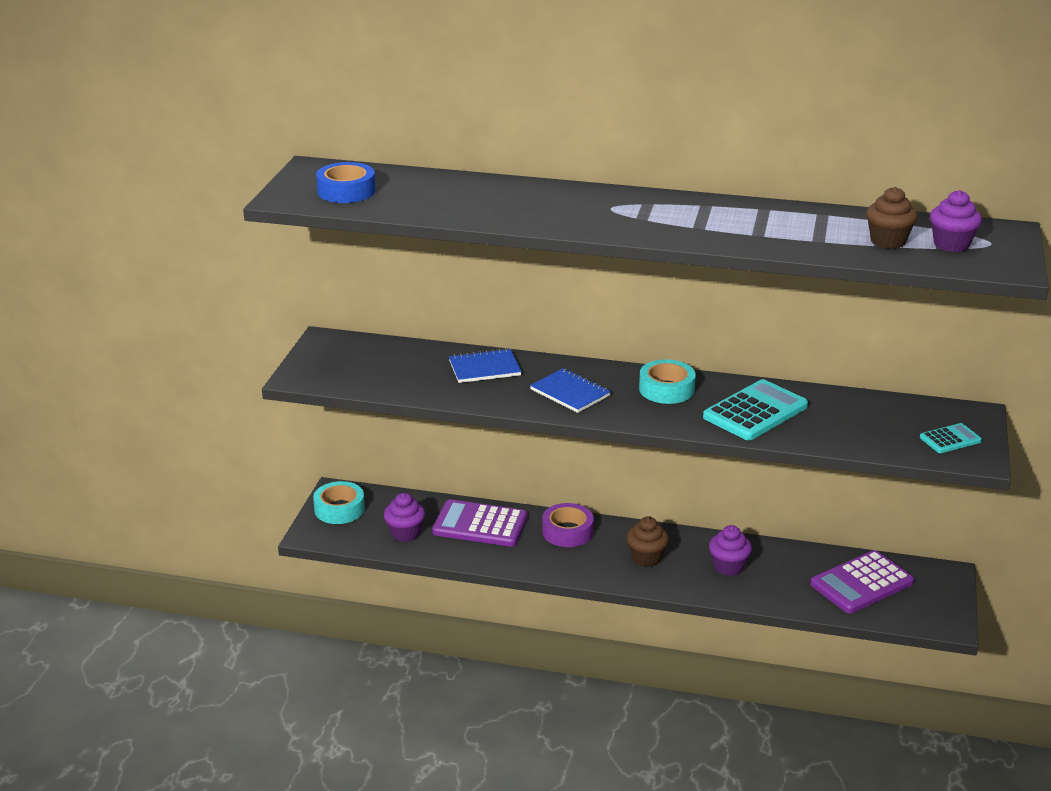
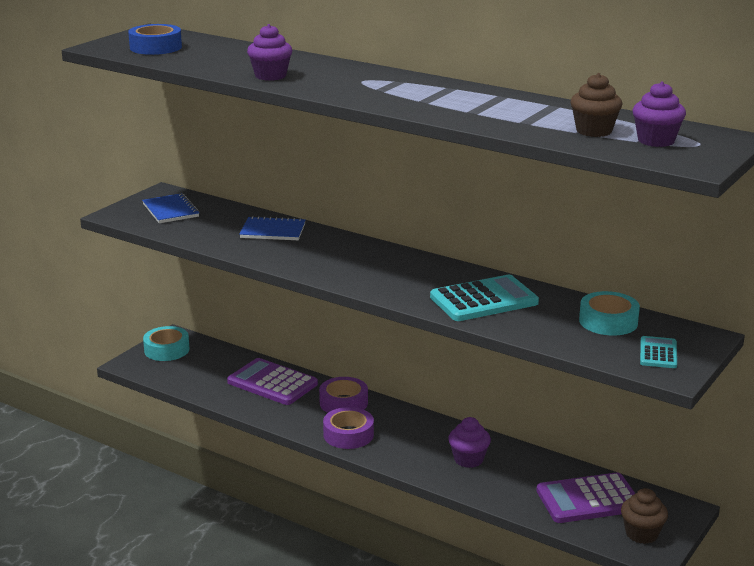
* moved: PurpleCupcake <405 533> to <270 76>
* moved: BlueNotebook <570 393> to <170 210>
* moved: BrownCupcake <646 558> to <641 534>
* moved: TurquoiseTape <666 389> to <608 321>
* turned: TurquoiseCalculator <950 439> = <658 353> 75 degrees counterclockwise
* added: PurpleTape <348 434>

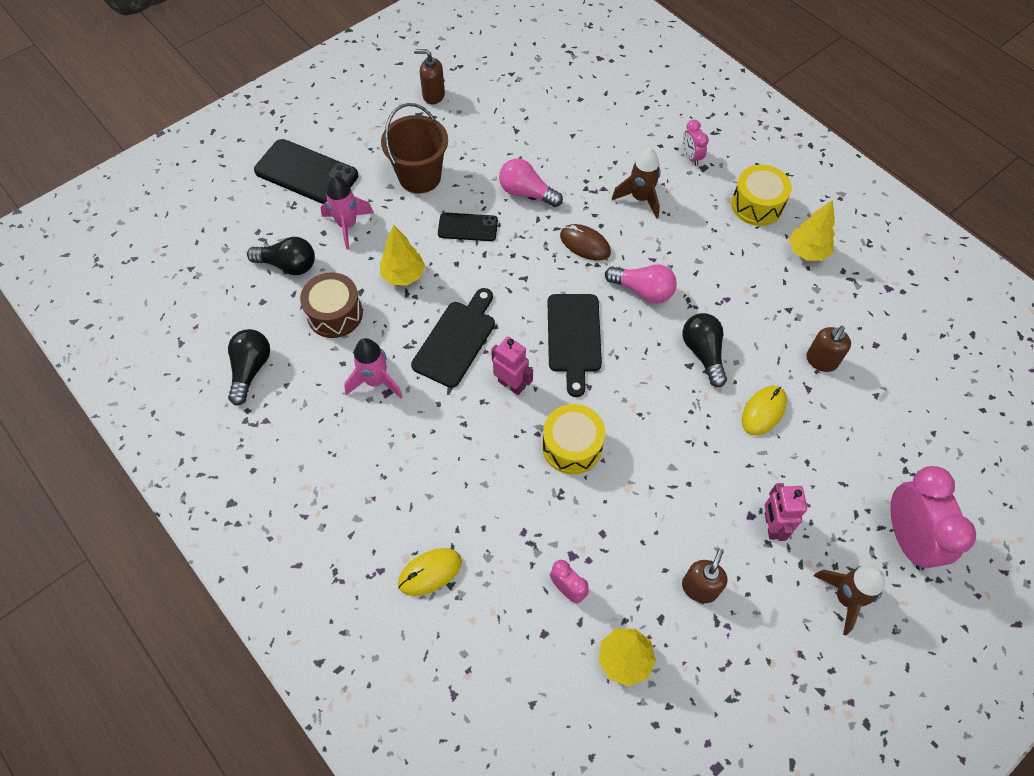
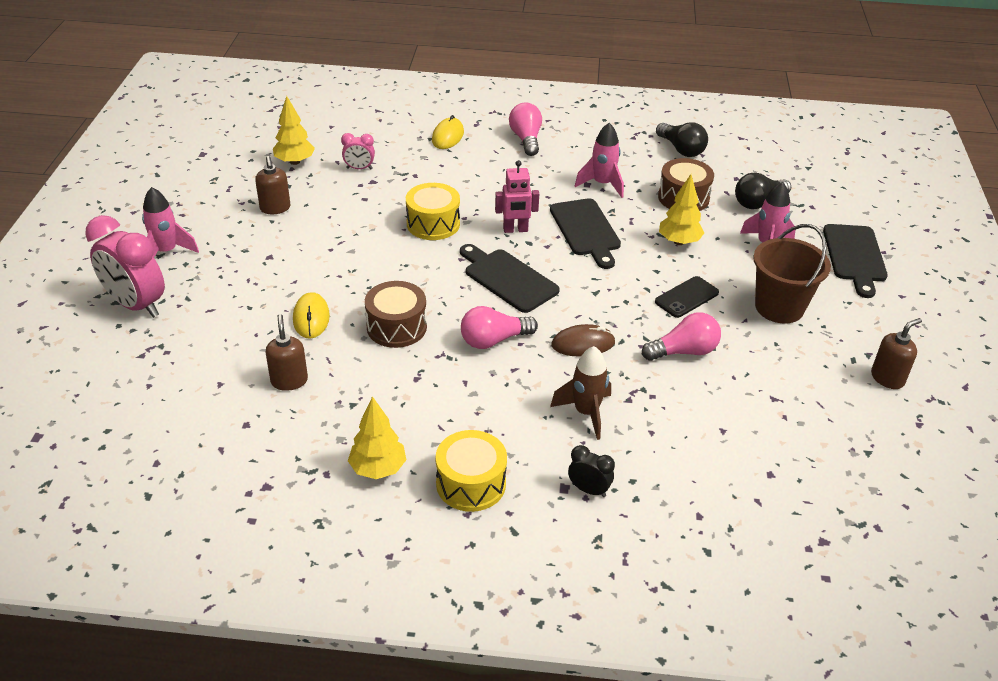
* replaced: BlackPhone <306 173> to BlackCuttingBoard <854 256>
* replaced: BlackLightBulb <703 353> to BrownDrum <396 327>
* recoloured: PinkClock <691 157> to BlackClock <589 490>
* removed: PinkRobot <771 526>
* recoloured: BrownRocket <845 598> to PinkRocket <167 252>
* added: PinkLightBulb <526 139>

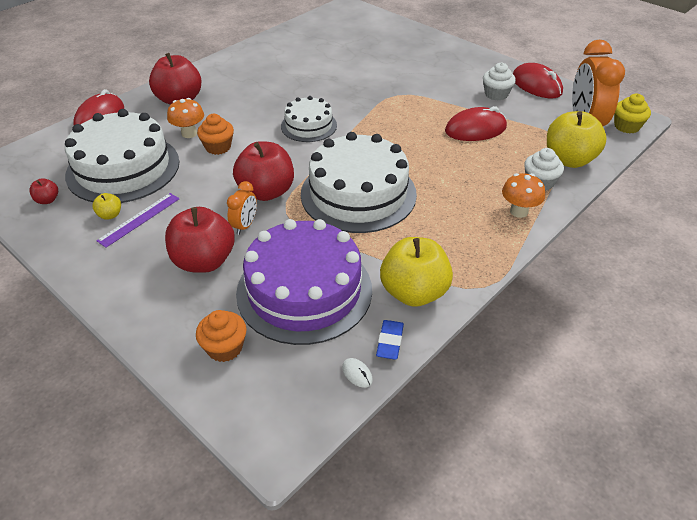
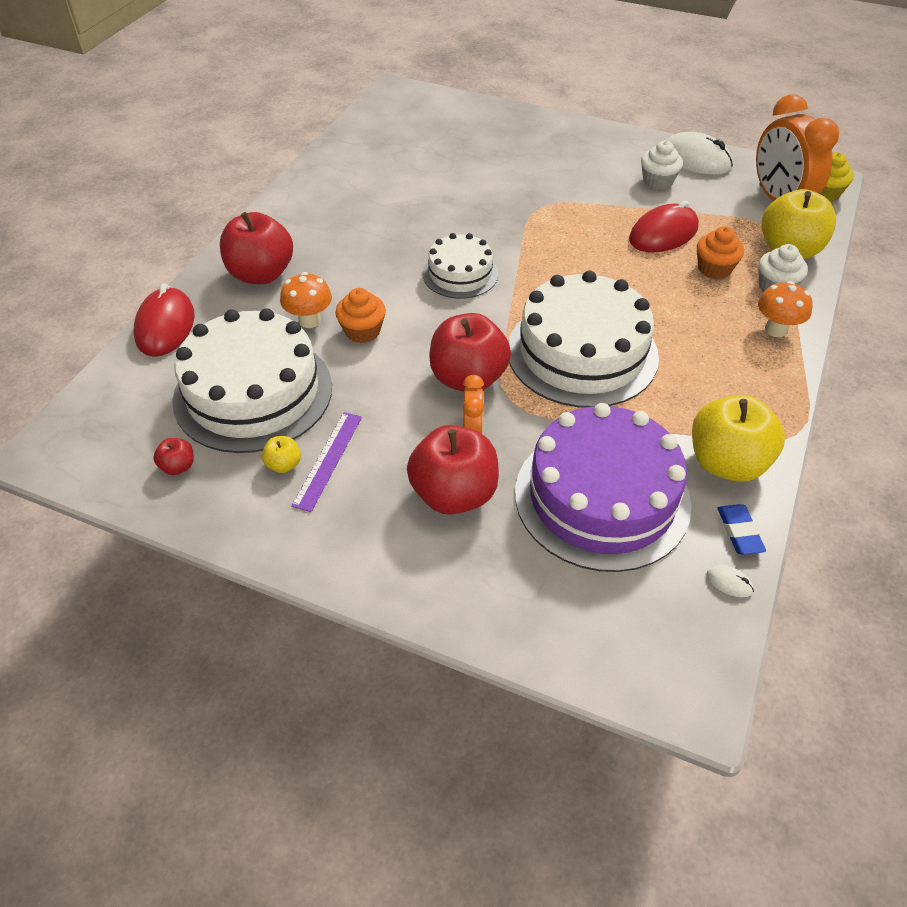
* moved: OrangeCupcake <224 348> to <714 269>
* recoloured: RedMouse <536 85> to WhiteMouse <695 160>

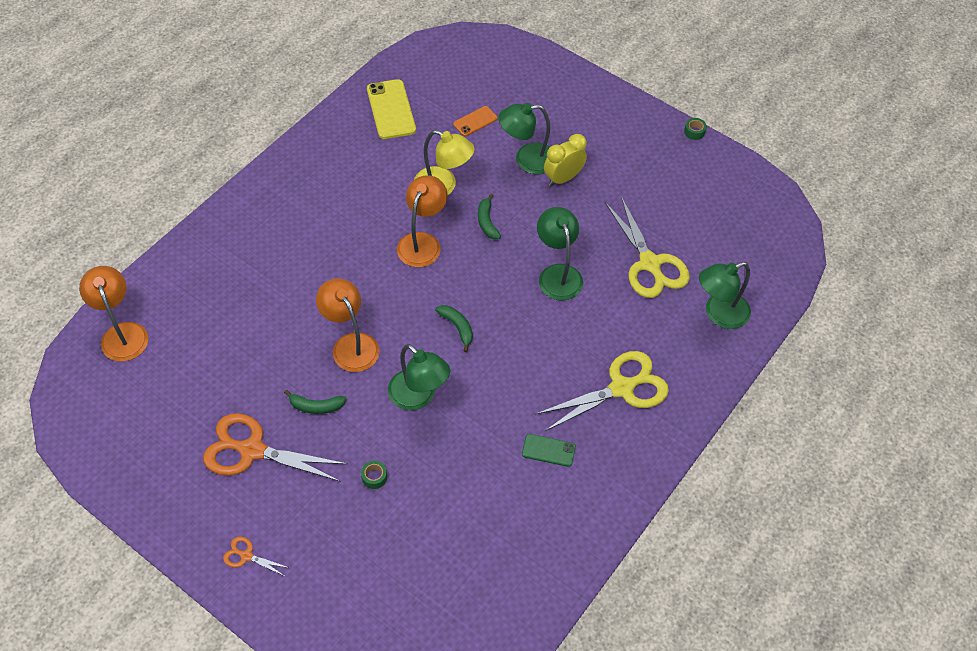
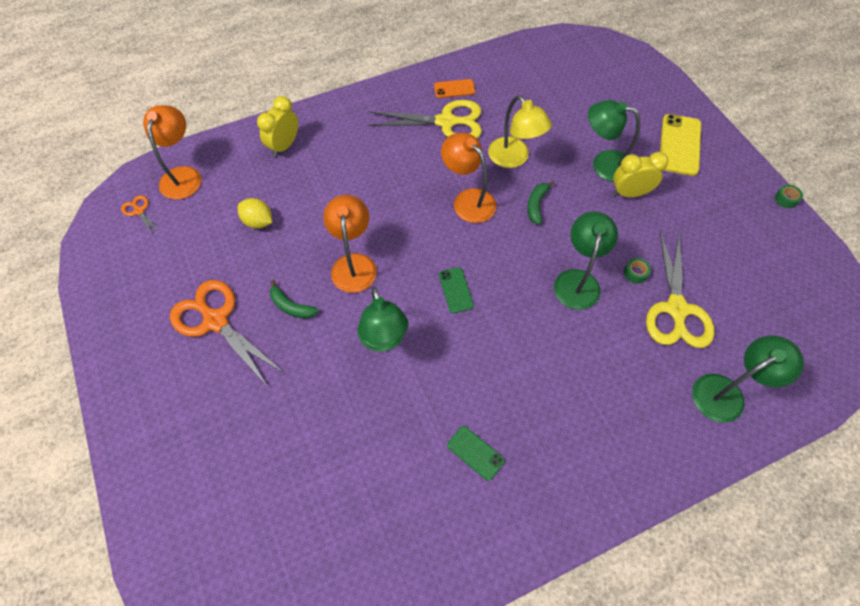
* moved: OrangeScissors <246 556> to <139 211>
* moved: GreenTape <374 477> to <635 273>
* moved: YellowPhone <391 109> to <679 145>
* turned: OrangeLamp <422 242> = <468 200> 90 degrees counterclockwise
* replaced: GreenBanana <457 327> to GreenPhone <455 290>
* moved: OrangePhone <475 121> to <454 89>
* moved: YellowScissors <622 388> to <446 122>
* turned: GreenLamp <719 314> = <726 393> 150 degrees clockwise
* added: YellowLemon <258 222>
* added: YellowClock <284 146>

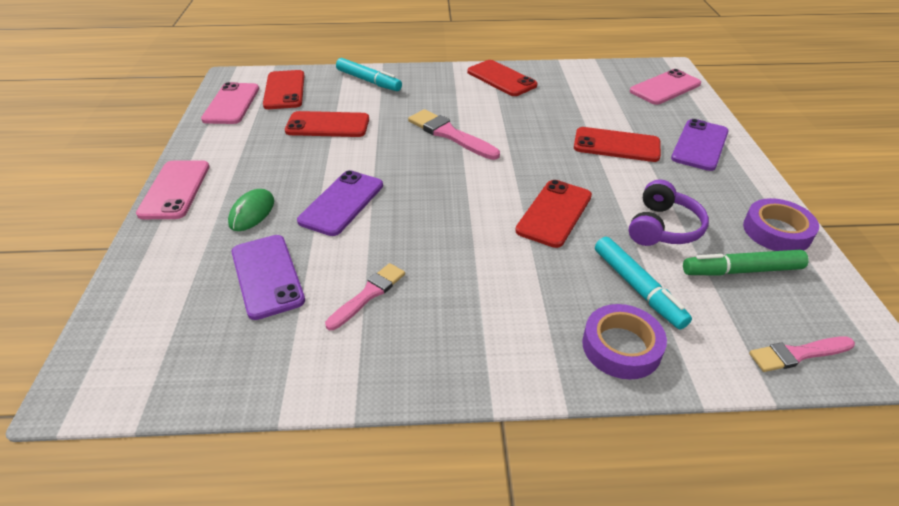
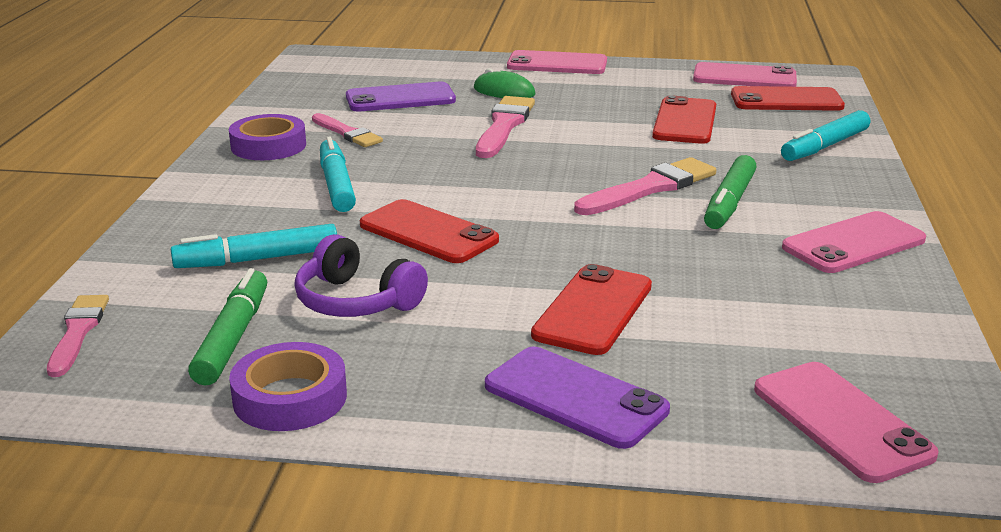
* replaced: PurplePhone <342 203> to PinkBrush <504 126>
* recoloured: RedPhone <501 79> to PinkPhone <853 244>
* moved: PurpleTape <621 347> to <268 146>
* added: TurquoiseMarker <337 185>
* added: GreenMarker <729 203>

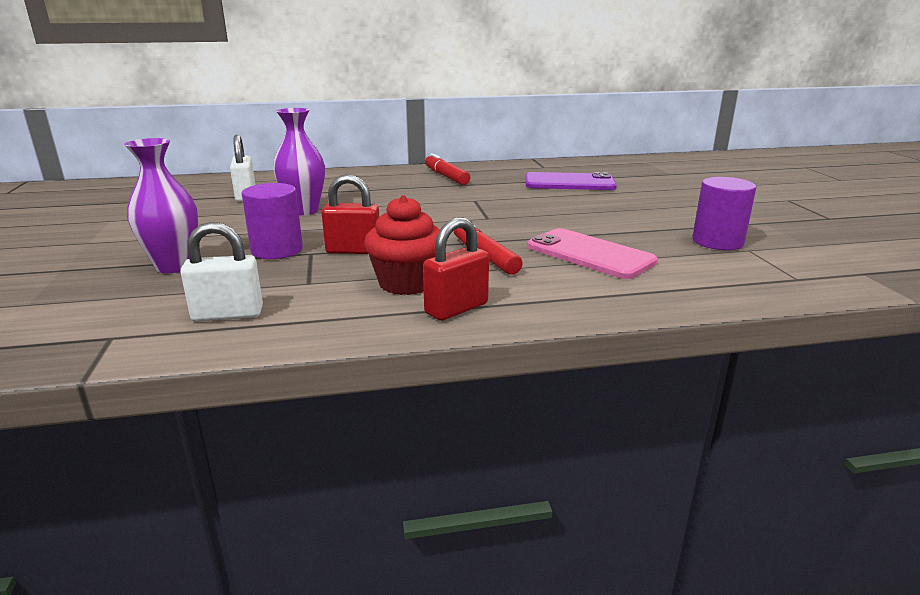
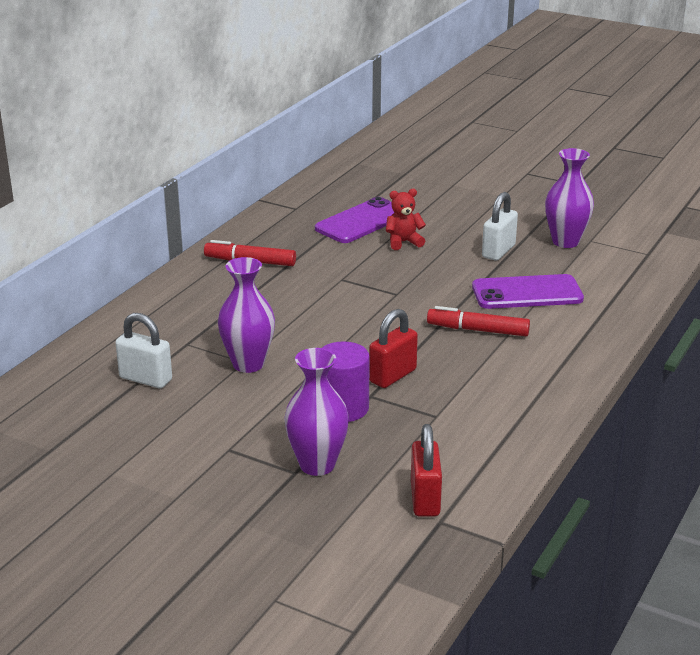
* moved: WhitePadlock <228 314> to <498 251>
* removed: RedCupcake <406 283>
* moved: RedPadlock <456 308> to <425 499>
* recoloured: PinkPhone <589 254> to PurplePhone <527 293>
* replaced: PurpleCylinder <717 242> to PurpleVase <565 242>
* added: RedTeddyBear <403 242>

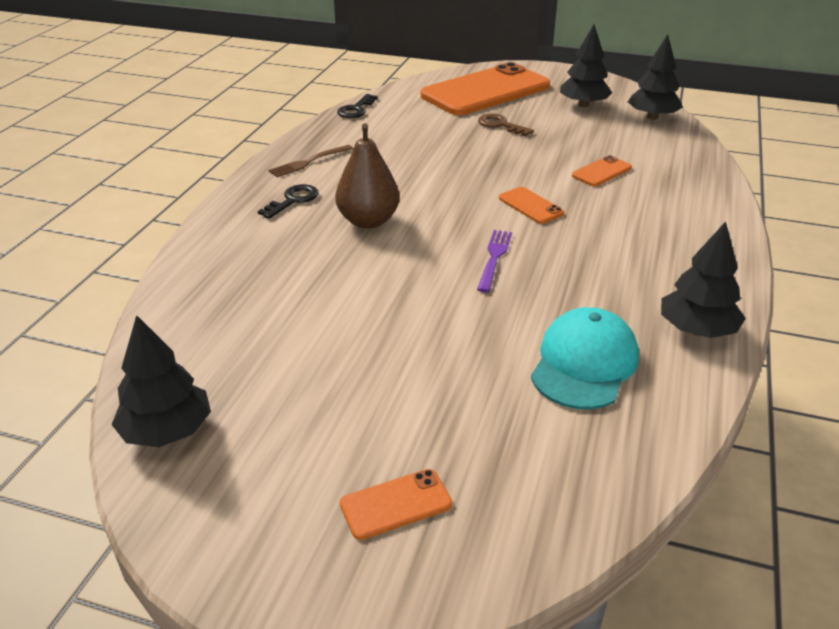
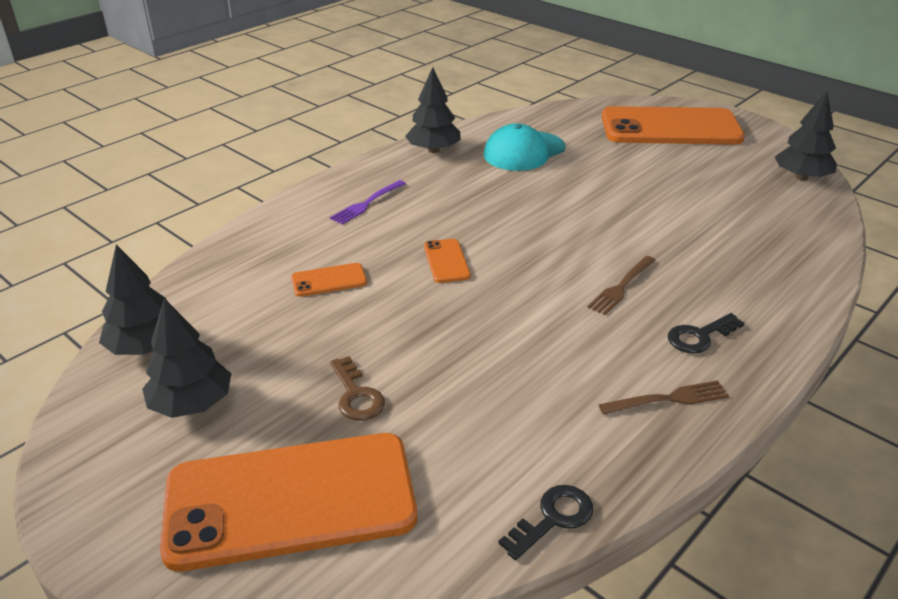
* replaced: BrownPear <368 221> to BrownFork <621 287>
* resized: OrangePhone <396 504> = <670 128> x2.47
* moved: PurpleFork <494 258> to <367 203>

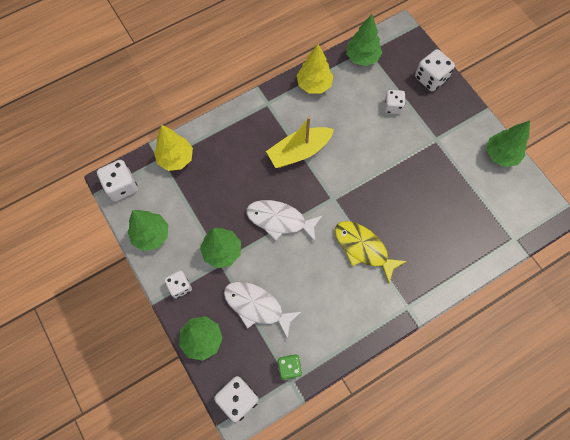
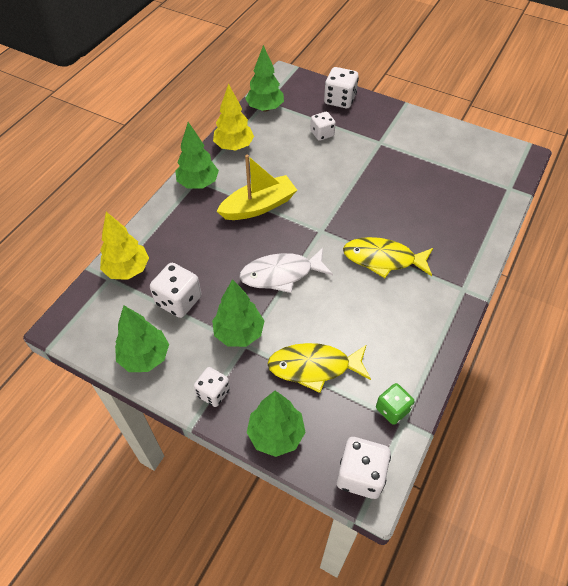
* moved: WhiteDice <121 186> to <178 301>
* recoloured: WhiteFish <257 306> to YellowFish <314 367>
* turned: YellowBoat <299 152> = <258 206> 150 degrees counterclockwise
* moved: GreenTree <501 155> to <198 183>

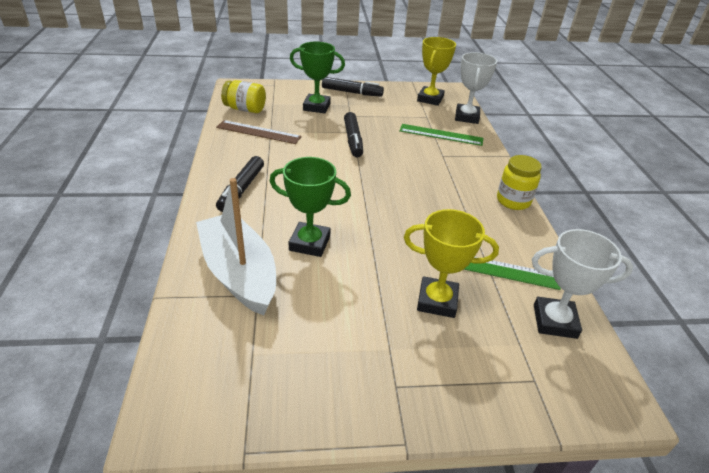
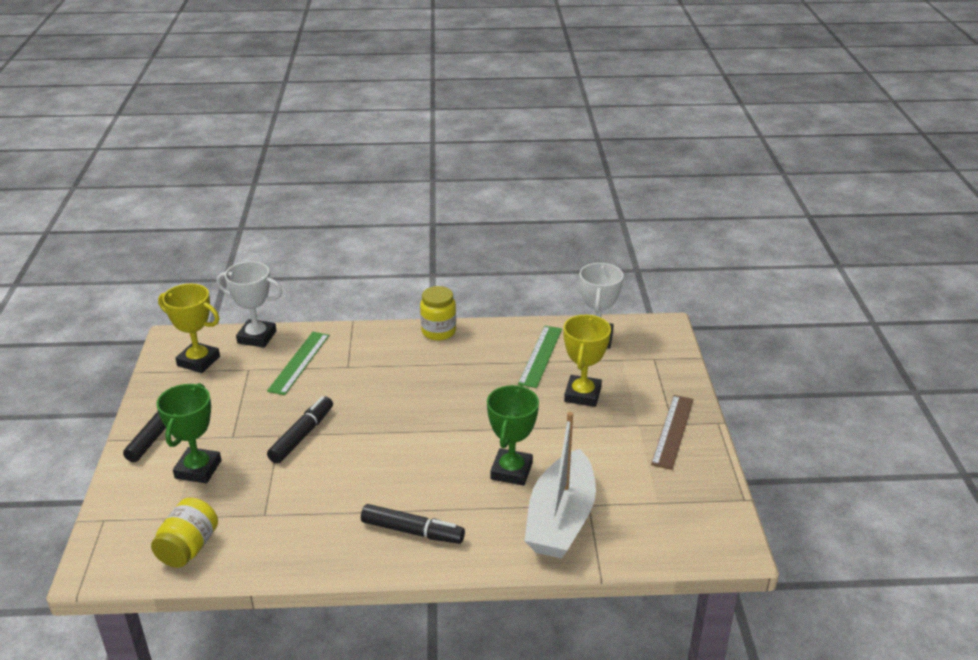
* turned: WhiteBoat <239 273> = <560 519> 45 degrees counterclockwise
* moved: BrownRuler <258 132> to <672 431>
* turned: BlackMarker <353 140> = <302 435> 60 degrees counterclockwise

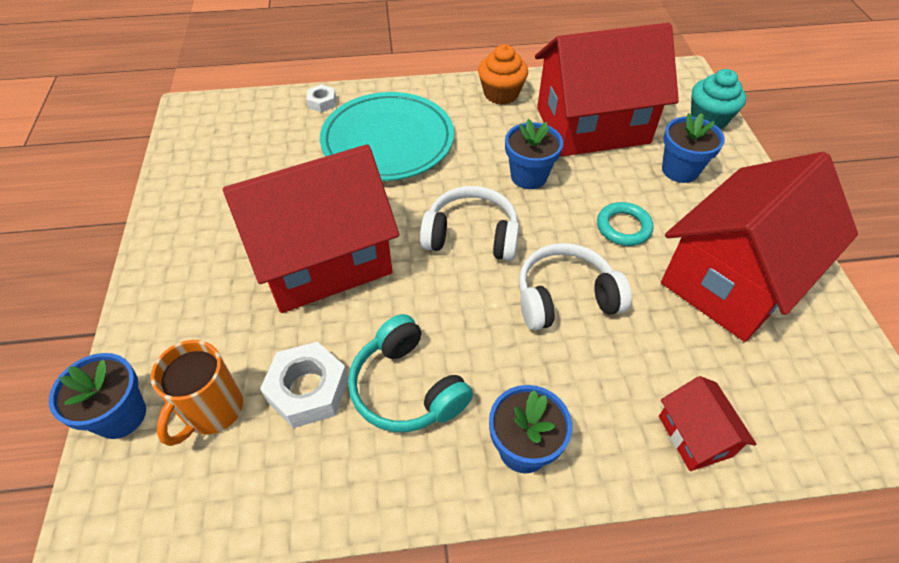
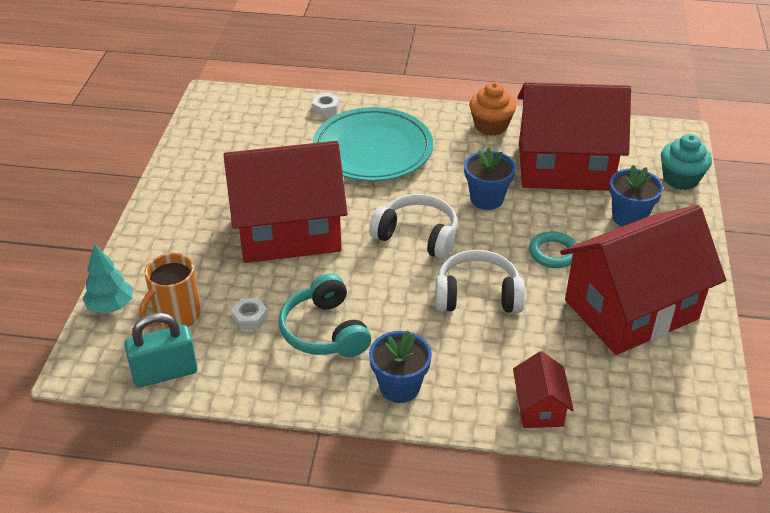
* replaced: BlueFlowerPot <120 415> to TurquoiseTree <111 306>
* resized: WhiteNut <308 390> = <250 317> x0.55
* added: TurquoisePadlock <165 373>

